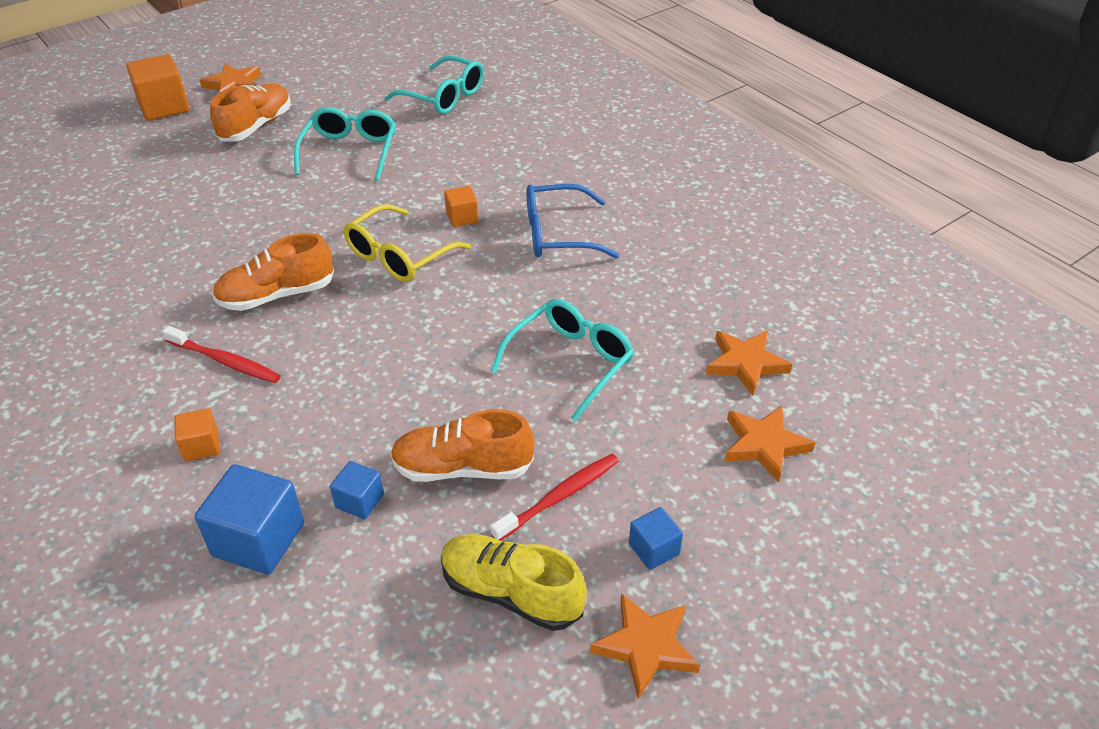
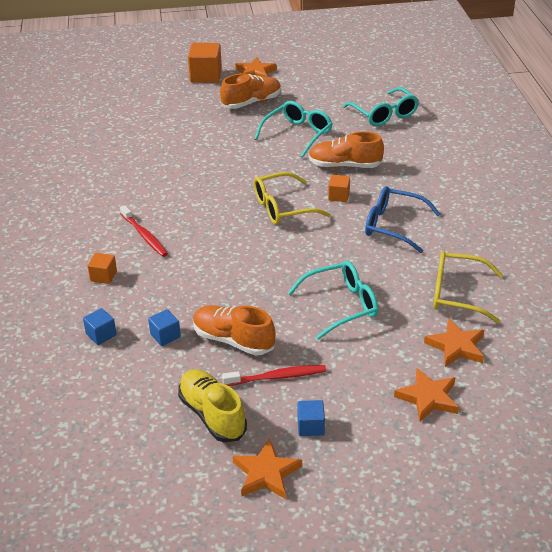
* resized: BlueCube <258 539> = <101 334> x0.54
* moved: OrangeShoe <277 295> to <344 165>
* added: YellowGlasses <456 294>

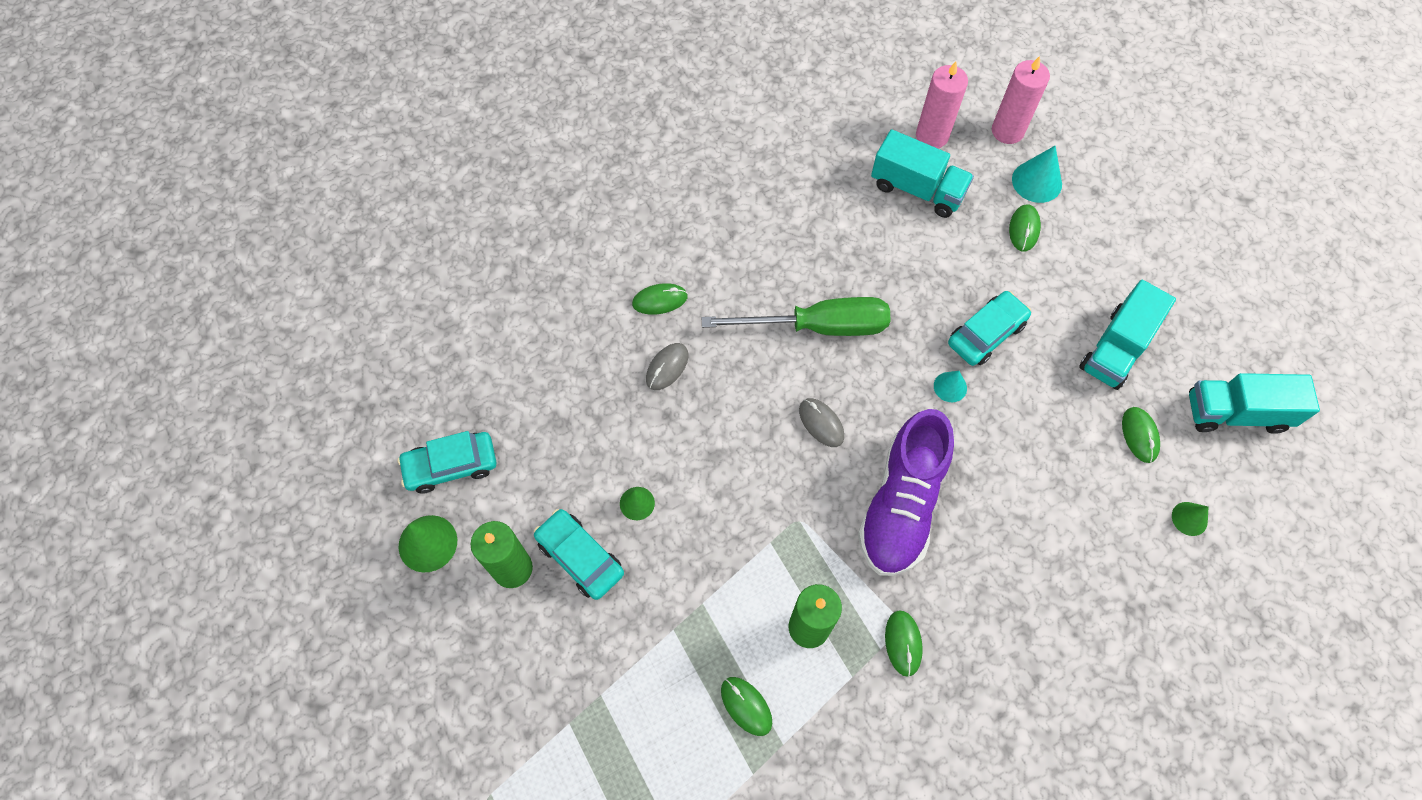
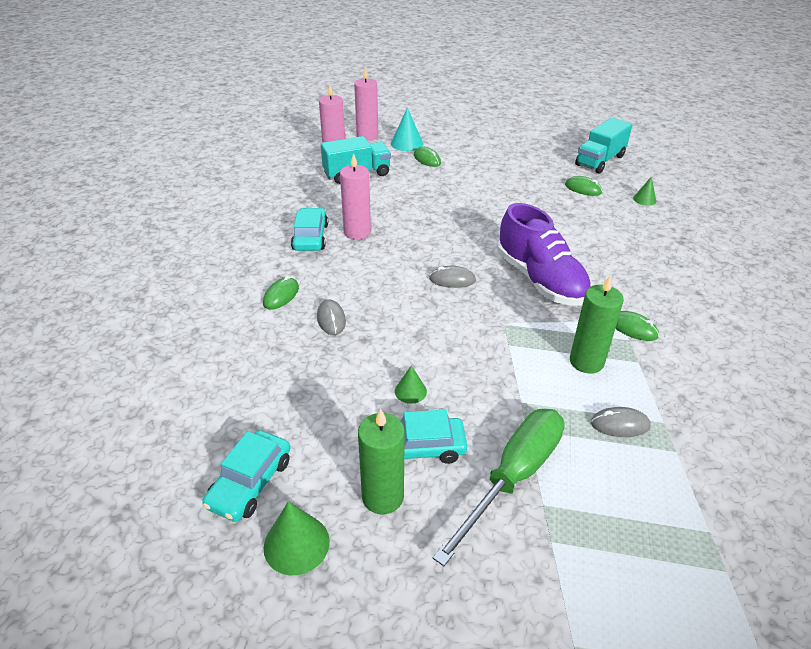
* moved: GreenScrewdriver <818 326> to <513 477>
* recoloured: GreenMouse <746 706> to GreyMouse <620 425>
* removed: TurquoiseCone <950 387>
* moved: TurquoiseCar <986 334> to <310 237>
* removed: TurquoiseTruck <1116 348>
* added: PinkCandle <357 232>

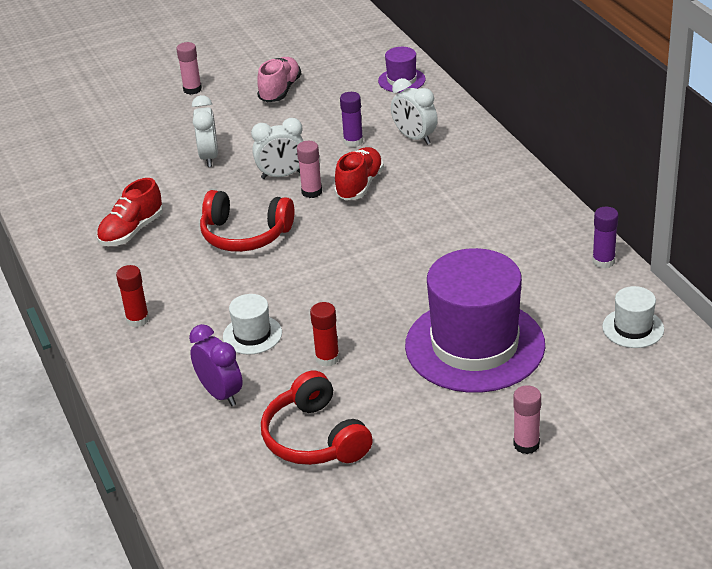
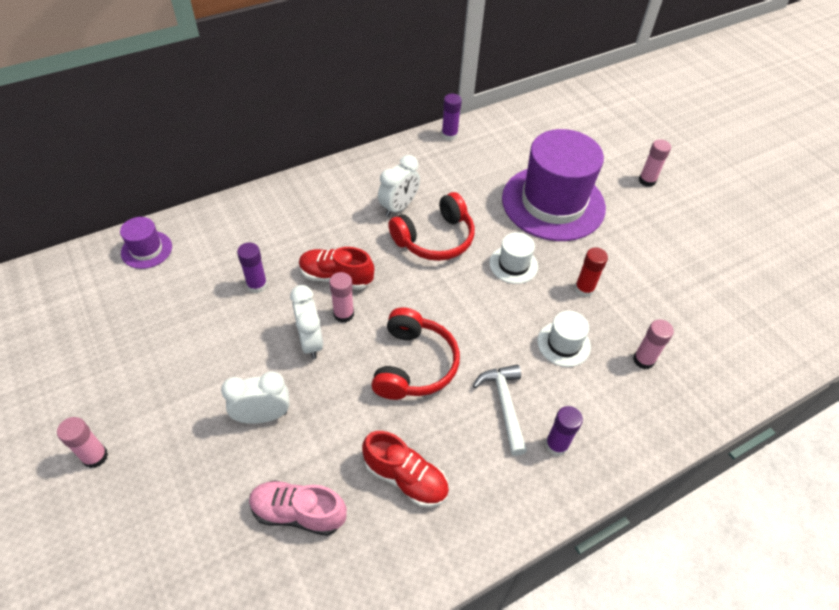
* recoloured: RedGlueStick <137 319> to PurpleGlueStick <556 445>
* replaced: PurpleClock <220 394> to PinkGlueStick <643 360>
* moved: PinkShoe <280 90> to <298 513>
* moved: RedHeadphones <315 438> to <435 238>
* moved: WhiteClock <414 138> to <398 207>
* moved: WhiteHat <633 328> to <513 264>
* added: WhiteHammer <504 404>

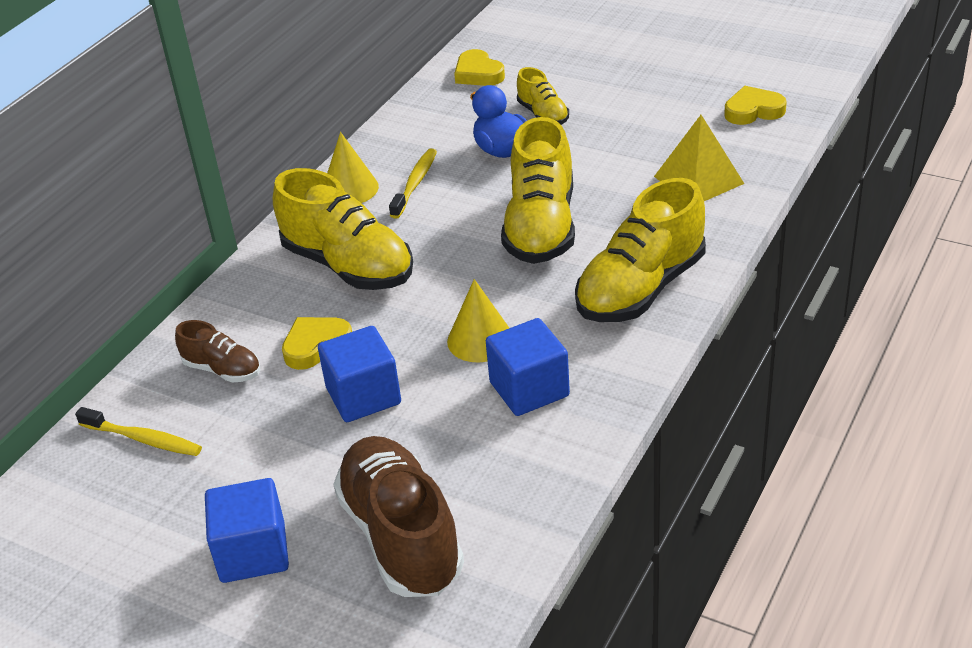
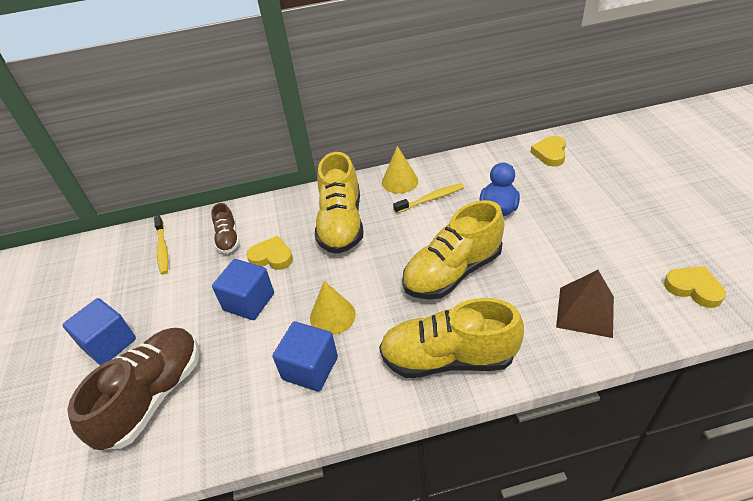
* removed: YellowShoe <543 115>
* recoloured: YellowPyramid <699 180> to BrownPyramid <585 311>

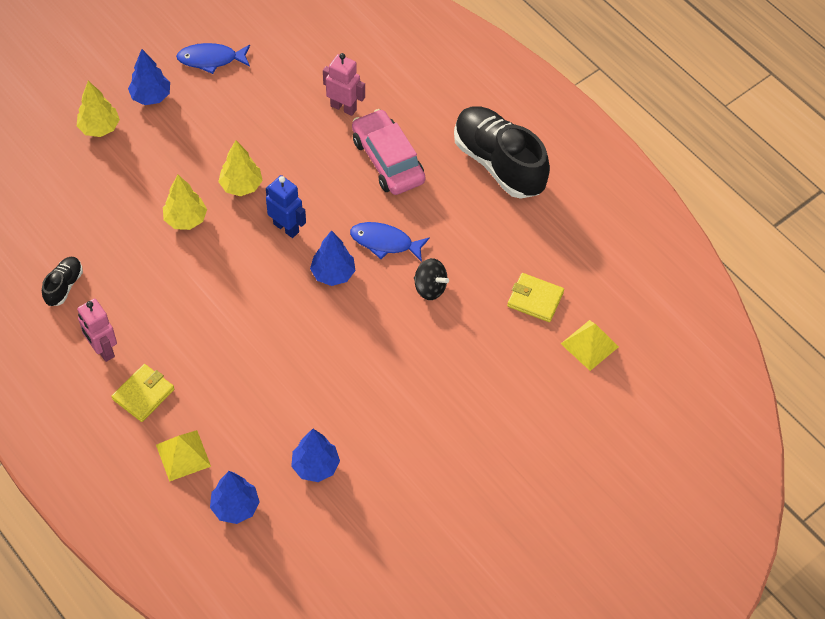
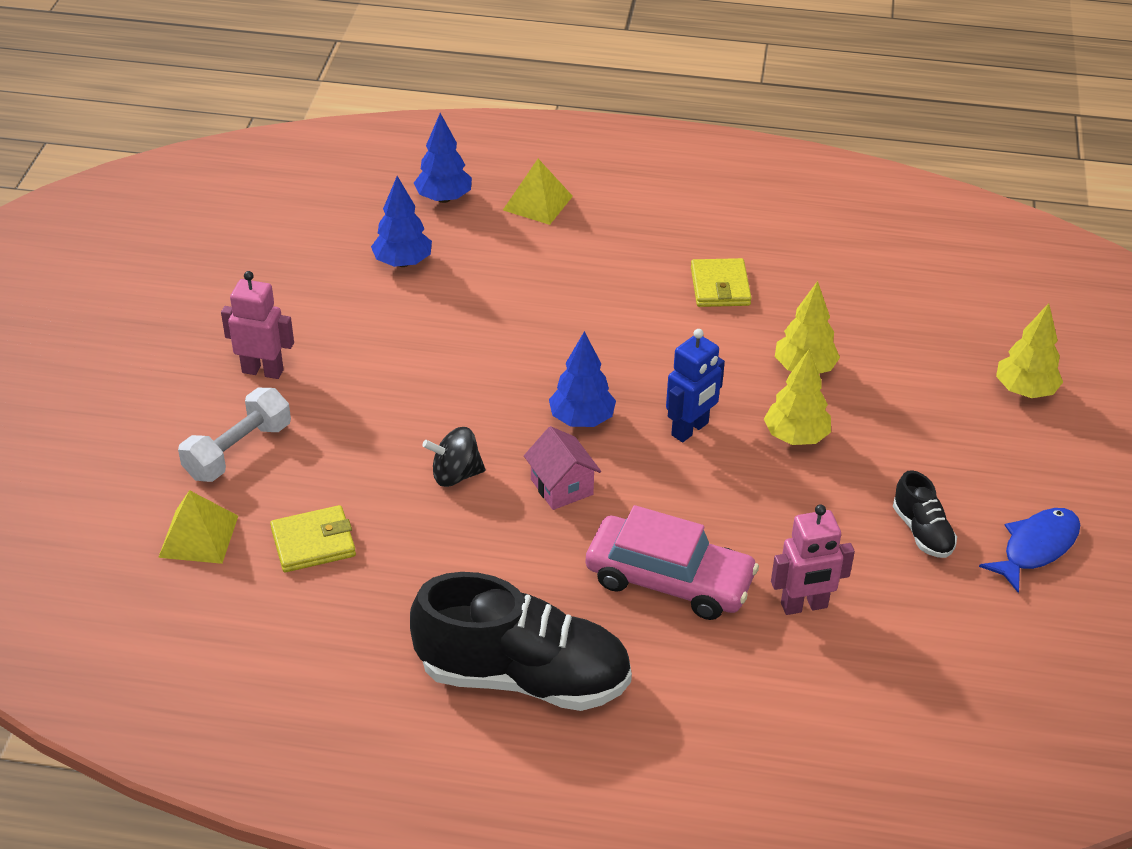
* moved: BlackShoe <64 286> to <922 531>
* moved: PinkRobot <103 350> to <263 371>
* moved: YellowWallet <143 394> to <720 287>
* removed: BlueTree <151 96>
* turned: BlueRobot <286 227> = <690 429> 45 degrees counterclockwise
* replaced: BlueFish <385 242> to PinkHouse <561 487>
* added: WhiteDumbbell <238 451>

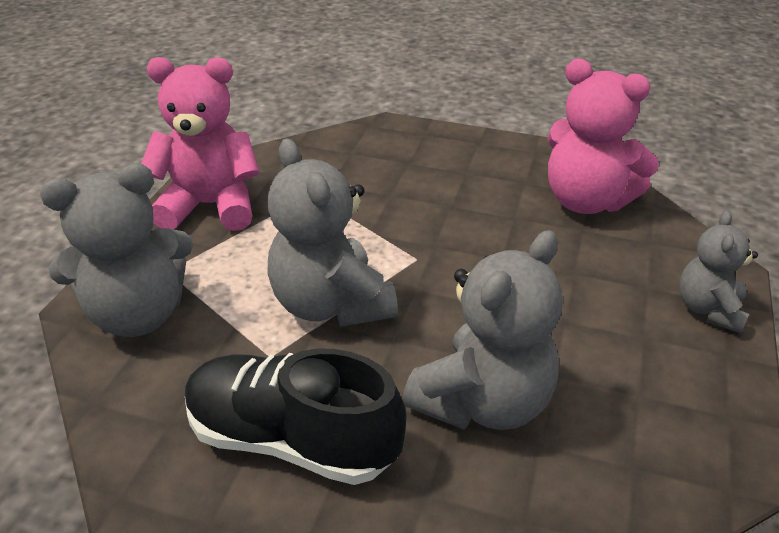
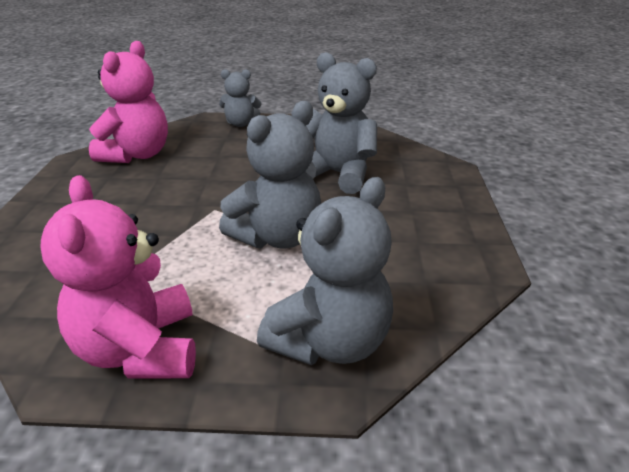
* turned: GreyTeddyBear <138 314> = <330 341> 75 degrees clockwise
* removed: BlackShoe <292 439>

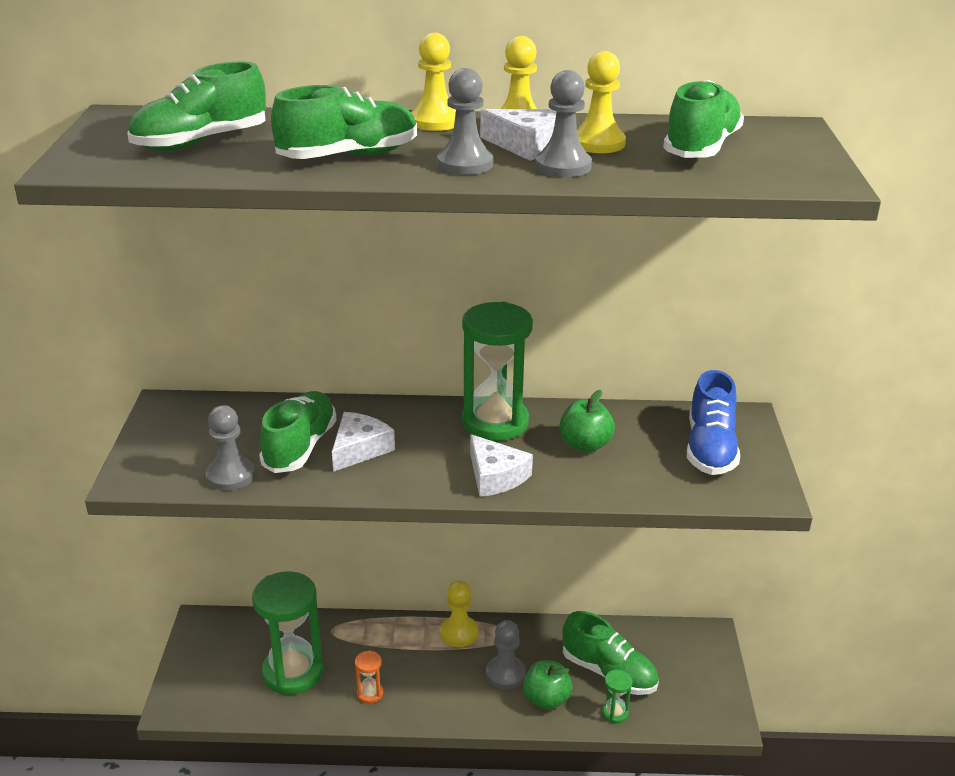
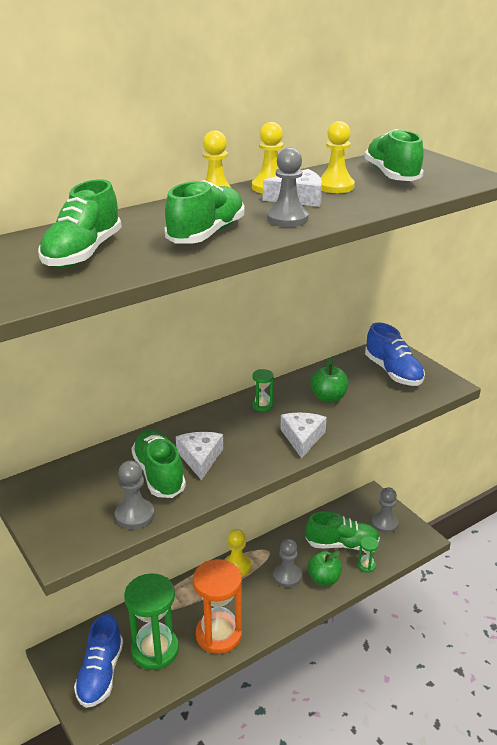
* resized: OrangeHourglass <370 694> = <219 635> x2.33
* resized: GreenHourglass <495 422> = <262 405> x0.43
* turned: WhiteCheese <495 476> = <302 438> 105 degrees counterclockwise
* moved: GreyPawn <563 166> to <384 523>
* added: BlueShoe <100 674>

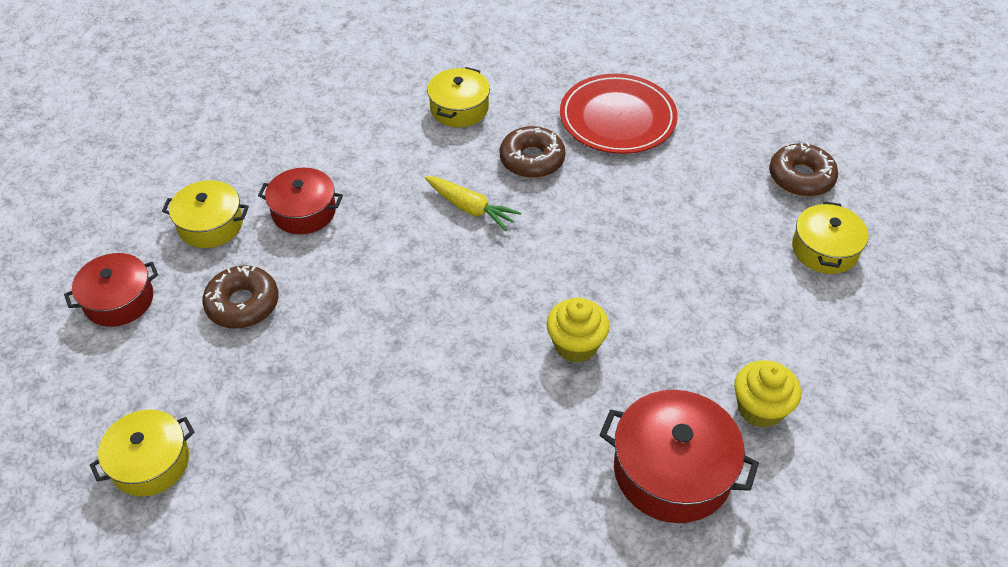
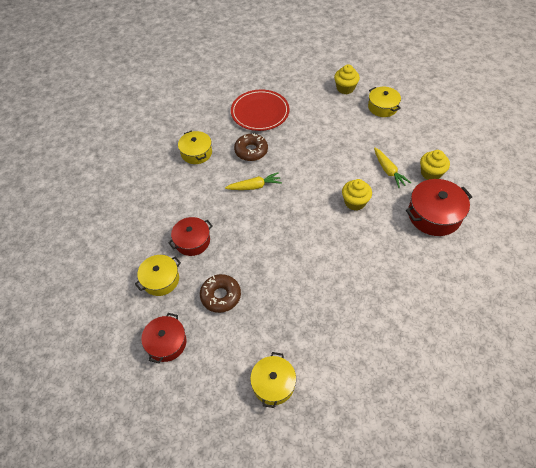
* replaced: BrownDonut <801 177> to YellowCupcake <345 88>
* added: YellowCarrot <388 171>

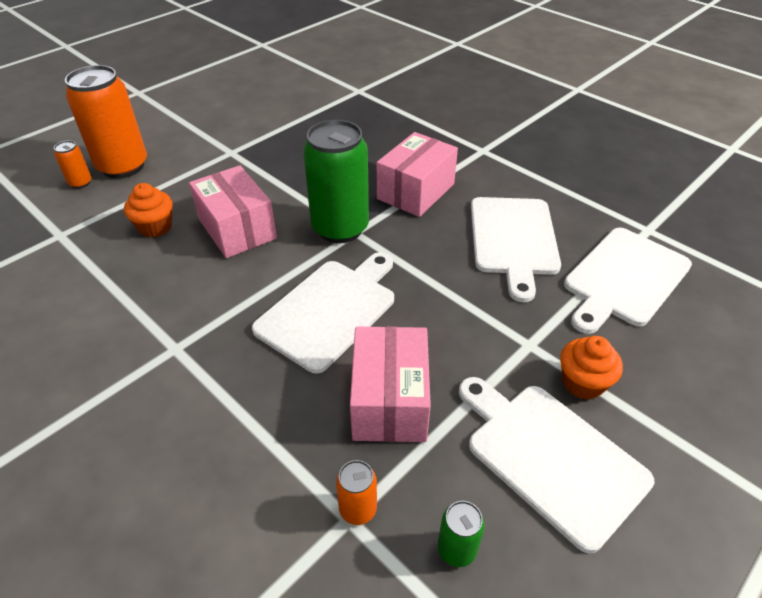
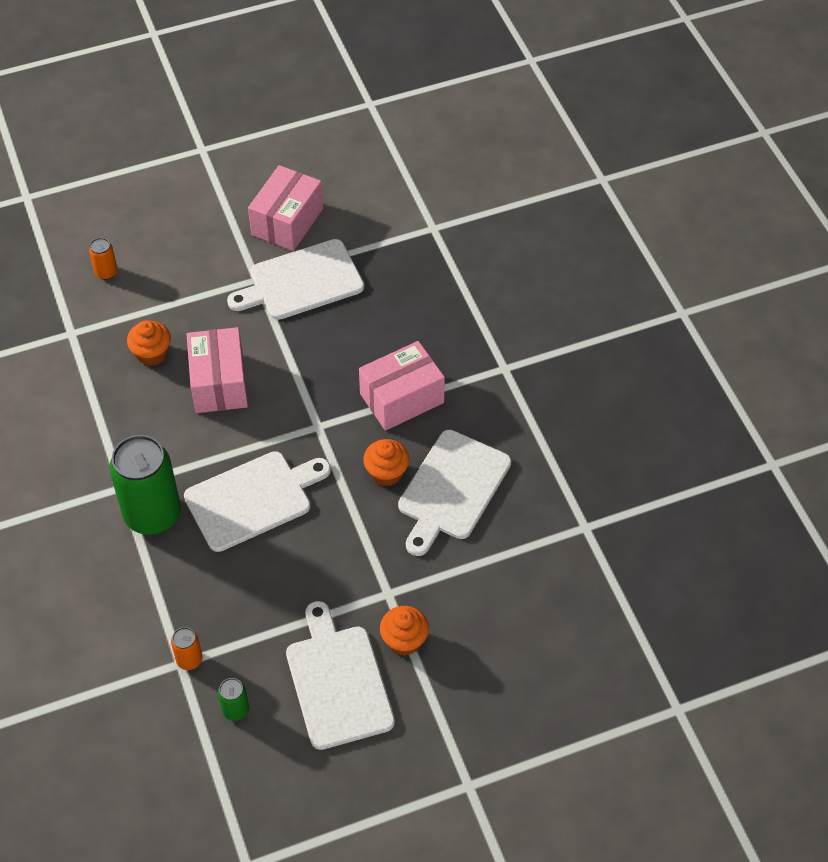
* removed: OrangeCan <123 166>
* moved: GreenCan <340 228> to <152 515>
* moved: PinkBox <389 401> to <287 221>
* moved: WhiteCuttingBoard <624 279> to <301 282>
* added: OrangeCupcake <386 473>

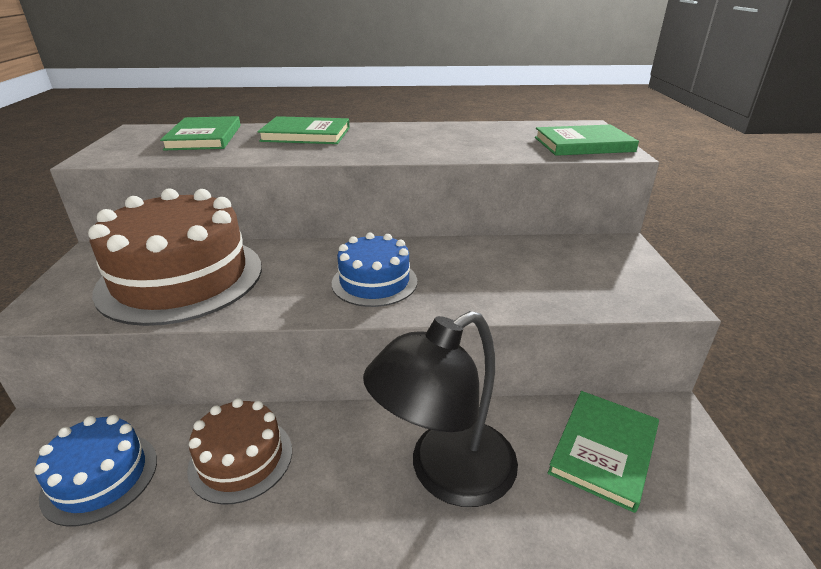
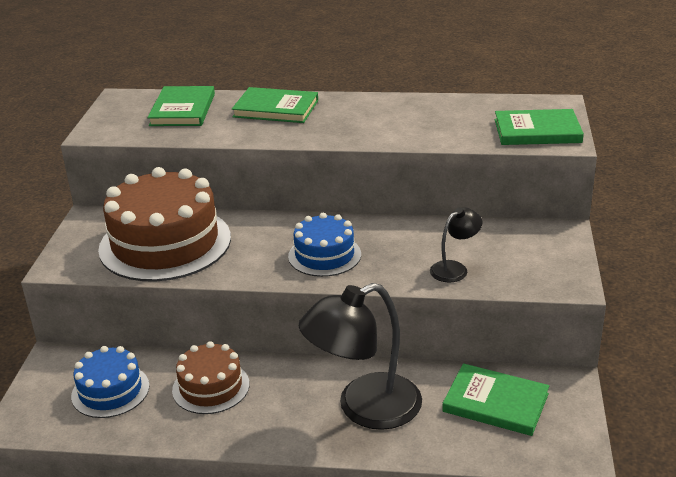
* turned: GreenBook <604 450> = <495 403> 75 degrees clockwise
* added: BlackLamp <454 268>

